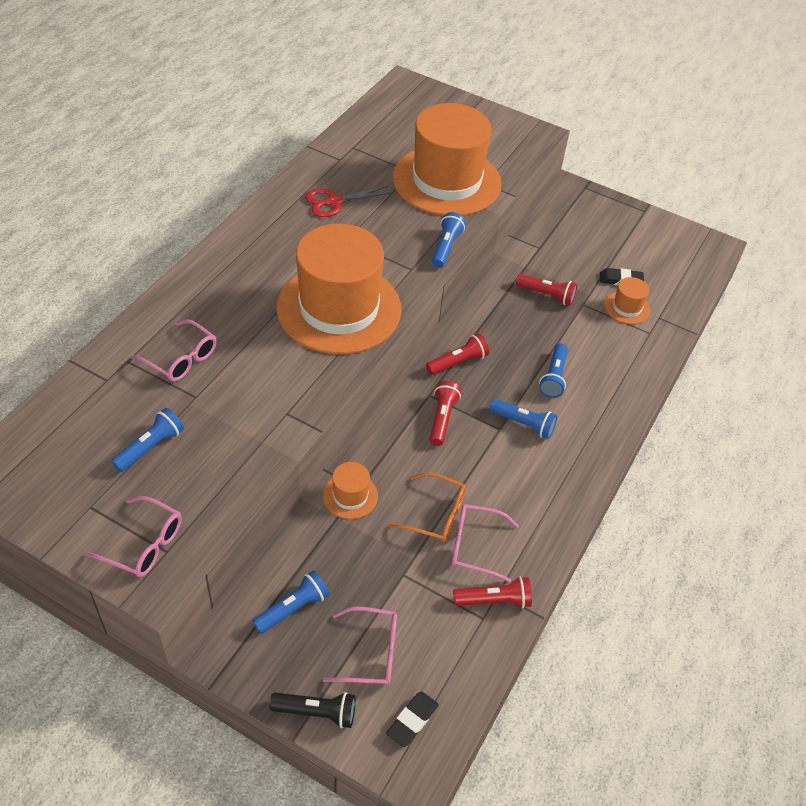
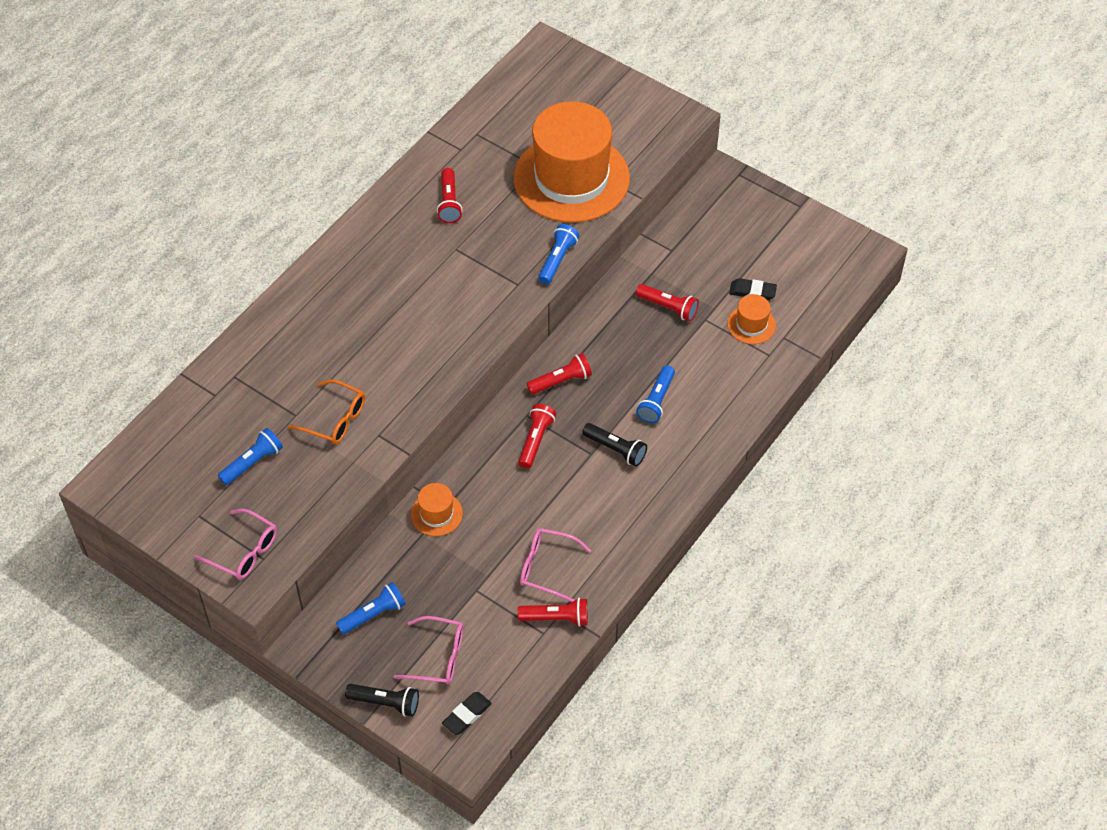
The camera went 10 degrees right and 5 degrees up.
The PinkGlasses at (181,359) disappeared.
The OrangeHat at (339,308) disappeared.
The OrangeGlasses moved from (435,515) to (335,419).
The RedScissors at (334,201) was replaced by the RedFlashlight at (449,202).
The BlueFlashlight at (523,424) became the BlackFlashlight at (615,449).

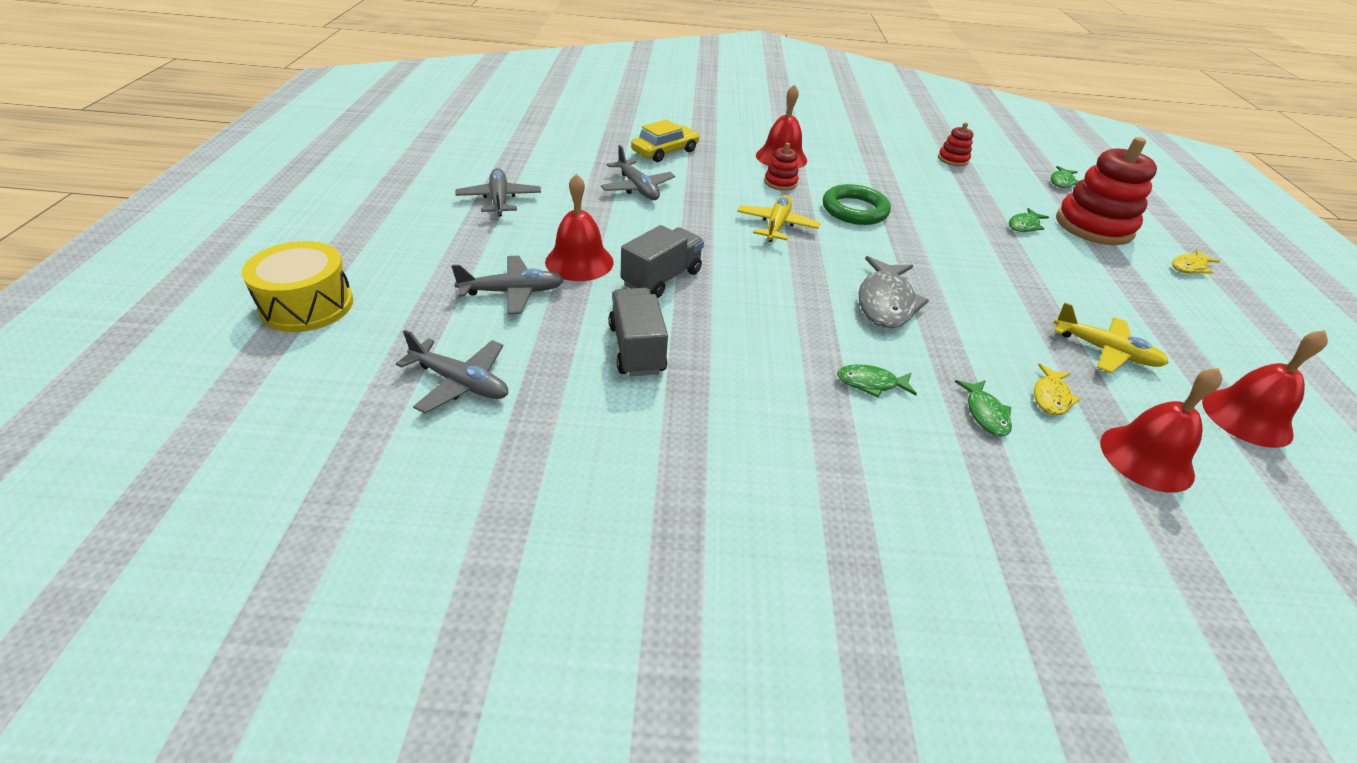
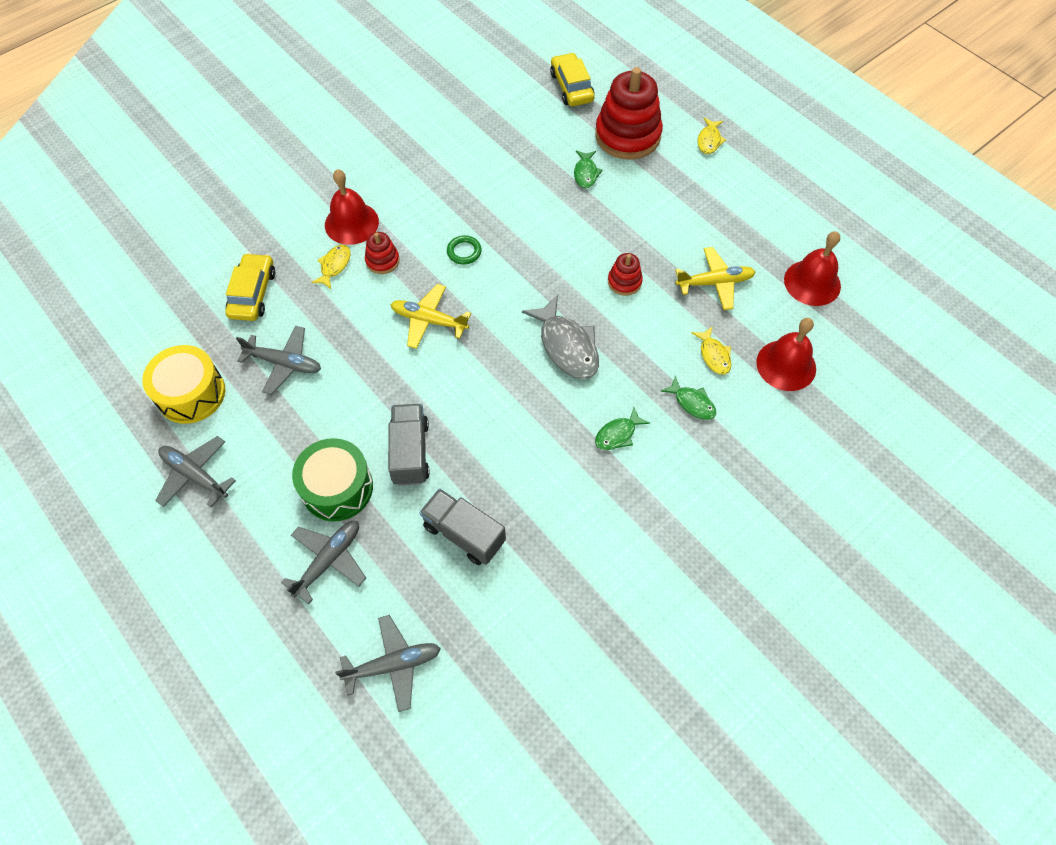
The camera went 40 degrees left and 20 degrees up.
The YellowFish at (334,266) appeared.
The YellowDrum moved from (307,305) to (191,393).
The RedStackingToy moved from (953,159) to (624,282).
The RedBell at (579,262) was replaced by the GreenDrum at (337,488).
The GreenFish at (1062,182) was replaced by the YellowCar at (571,87).
The YellowPlane at (776,225) turned 45 degrees counterclockwise.
The GreenRing at (854,210) changed to 0.54 times the size.

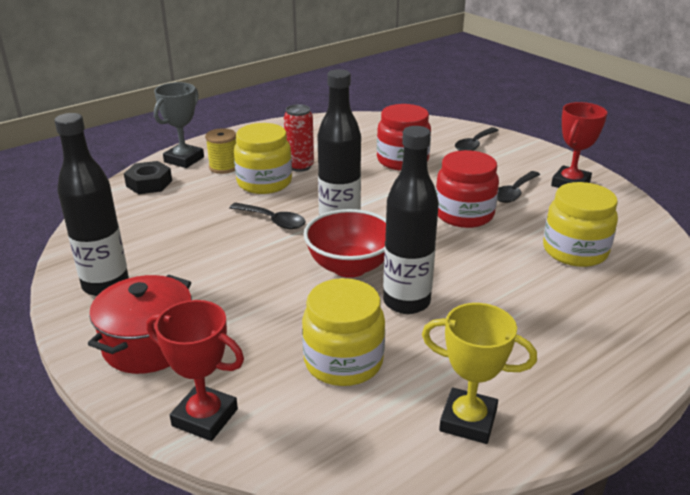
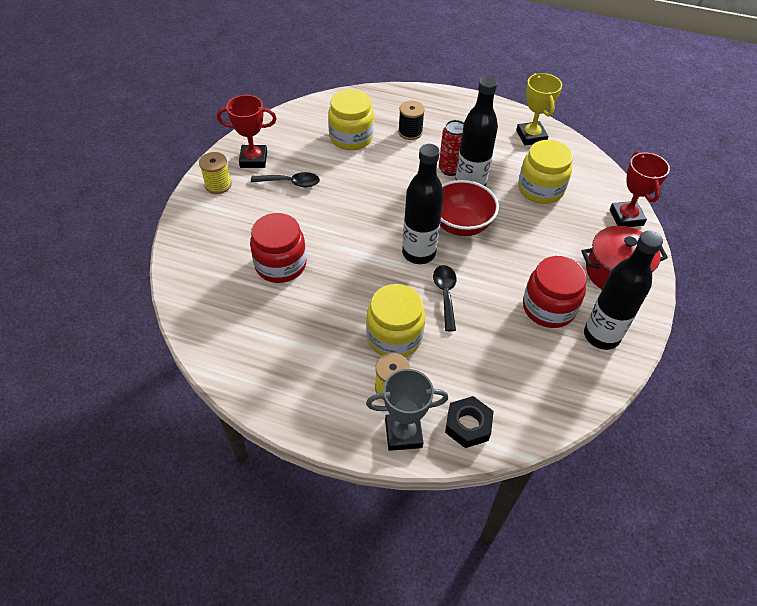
The camera went 125 degrees left and 20 degrees up.
The BlackSpoon at (474,145) disappeared.
The YellowSpool at (218,185) appeared.
The BlackSpool at (410,132) appeared.
The RedCan moved from (300,166) to (450,169).
The RedJar moved from (464,214) to (548,308).

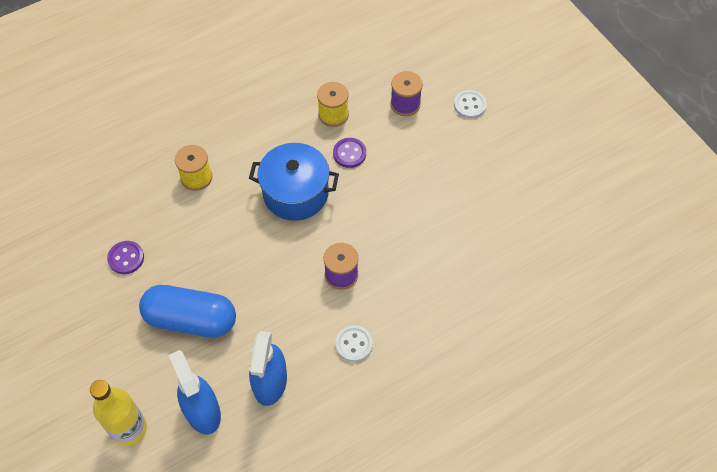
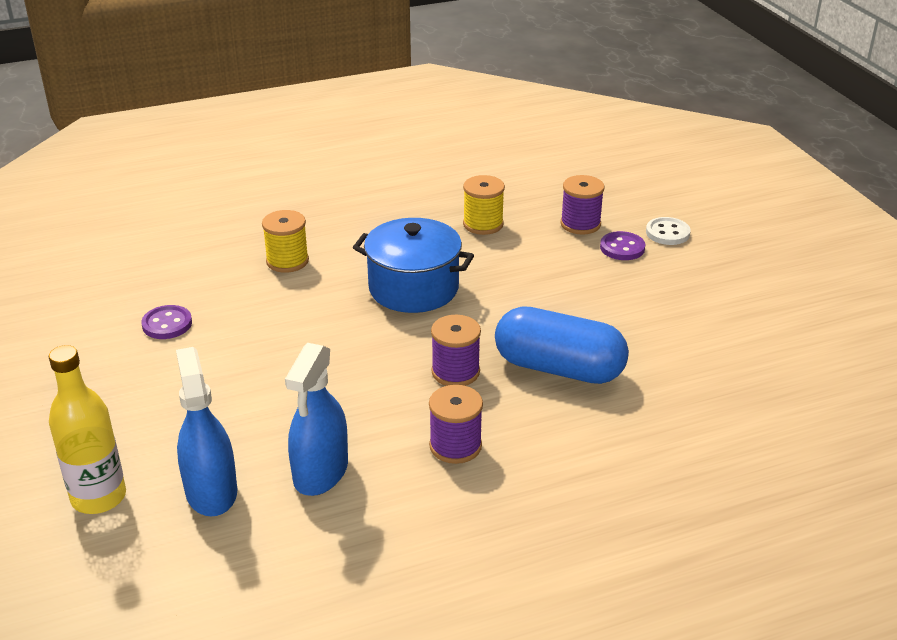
The camera went 10 degrees right and 25 degrees down.
The BlueCapsule moved from (191,319) to (559,368).
The PurpleButton moved from (349,153) to (622,248).
The WhiteButton at (354,344) was replaced by the PurpleSpool at (455,446).

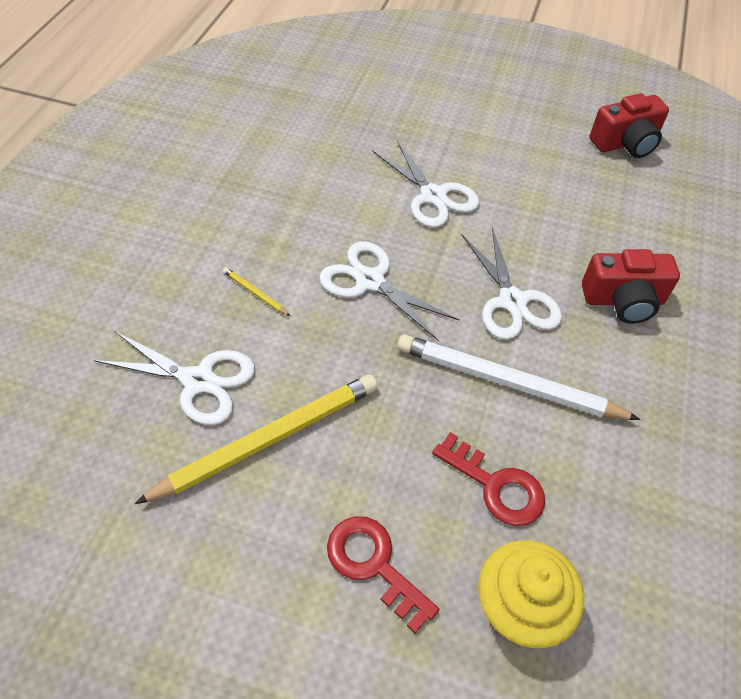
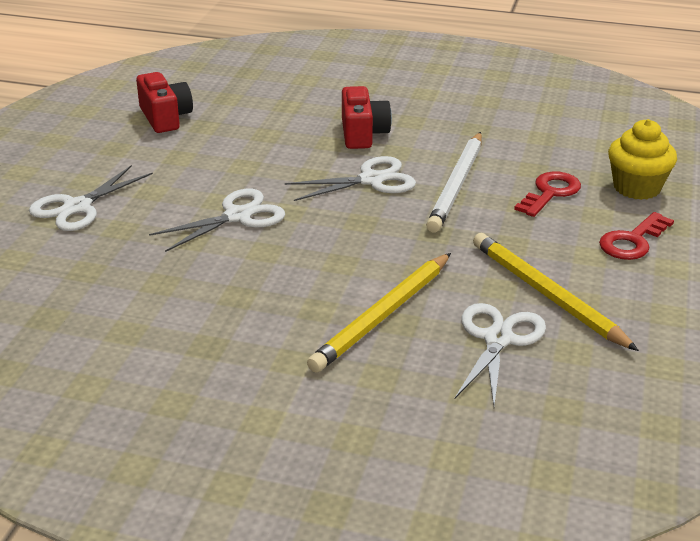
The camera went 90 degrees left and 20 degrees down.
The WhiteScissors moved from (370,281) to (77,207).
The YellowPencil at (255,293) changed to 2.47 times the size.

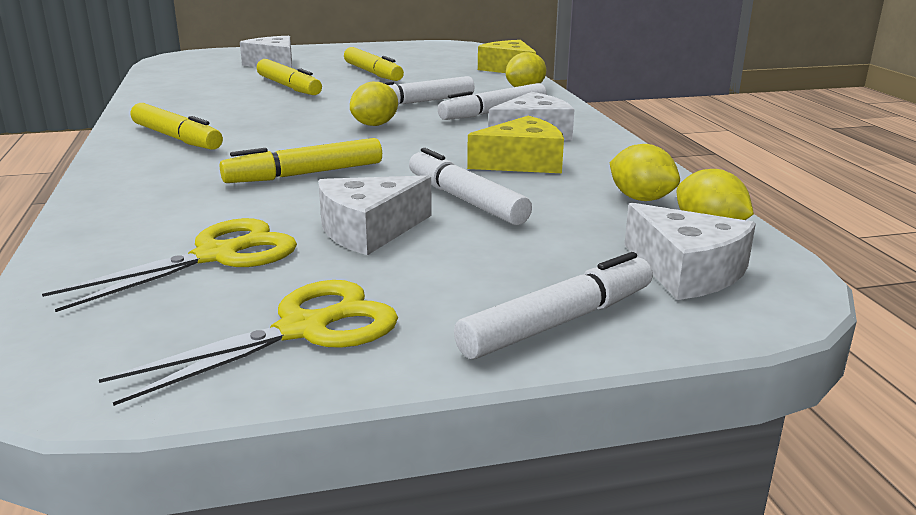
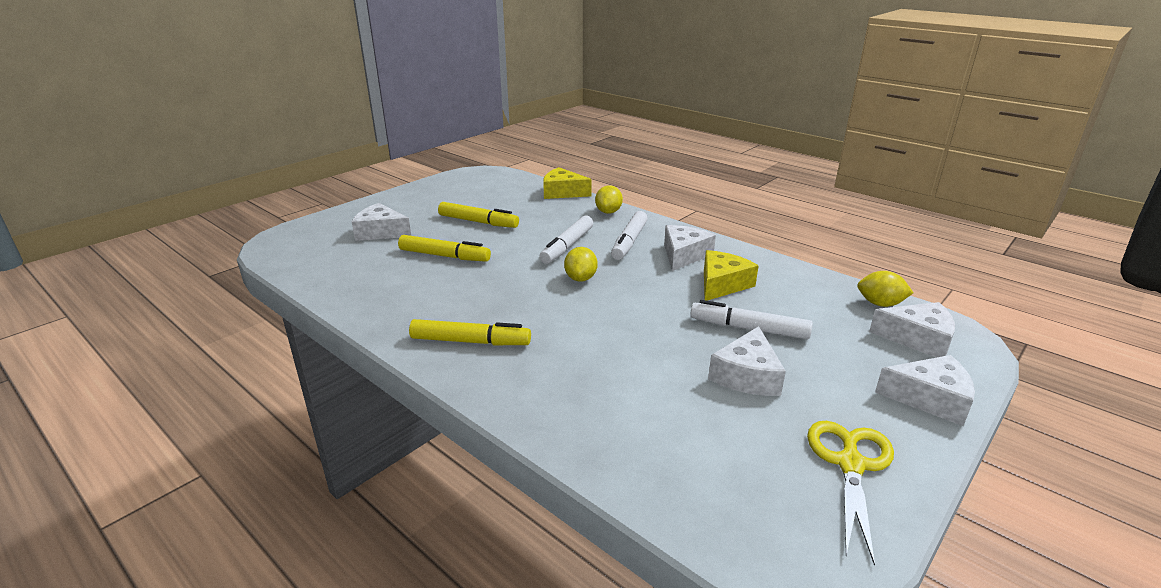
The camera went 35 degrees left and 5 degrees up.
The YellowScissors at (217,256) disappeared.
The YellowMarker at (305,174) disappeared.
The YellowLemon at (641,199) disappeared.
The WhiteMarker at (559,322) was replaced by the WhiteCheese at (930,398).

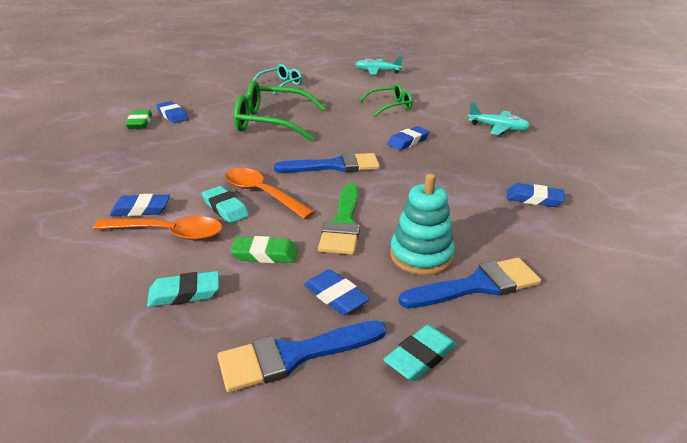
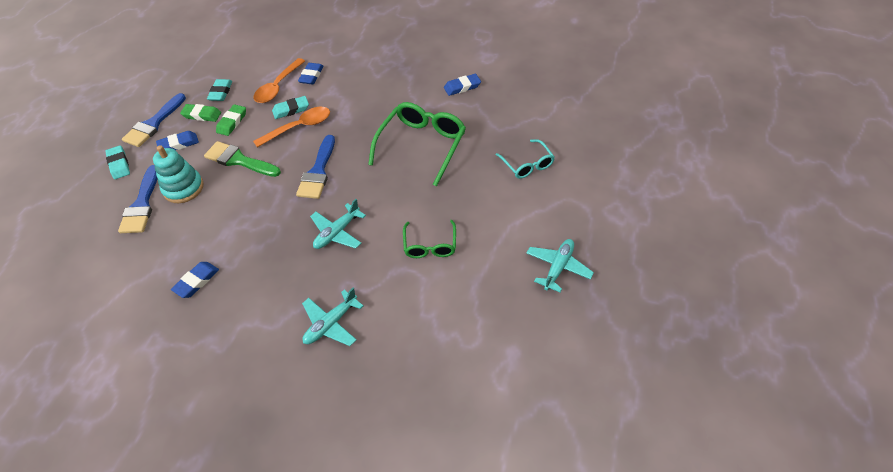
The camera went 110 degrees right and 20 degrees up.
The GreenEraser moved from (140,123) to (202,115).
The BlueEraser at (408,141) was replaced by the TurquoisePlane at (337,232).
The BlueBrush at (293,356) turned 150 degrees counterclockwise.

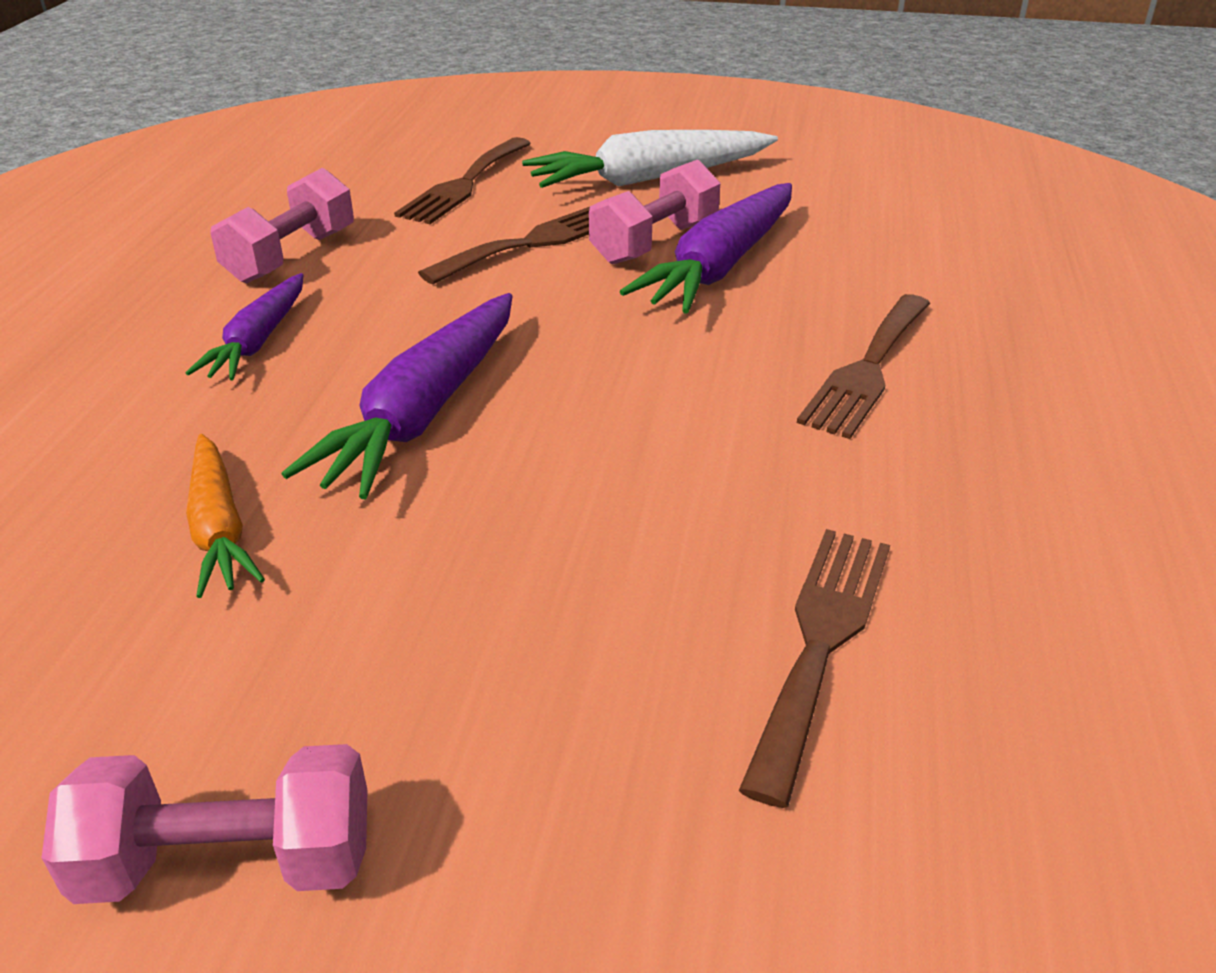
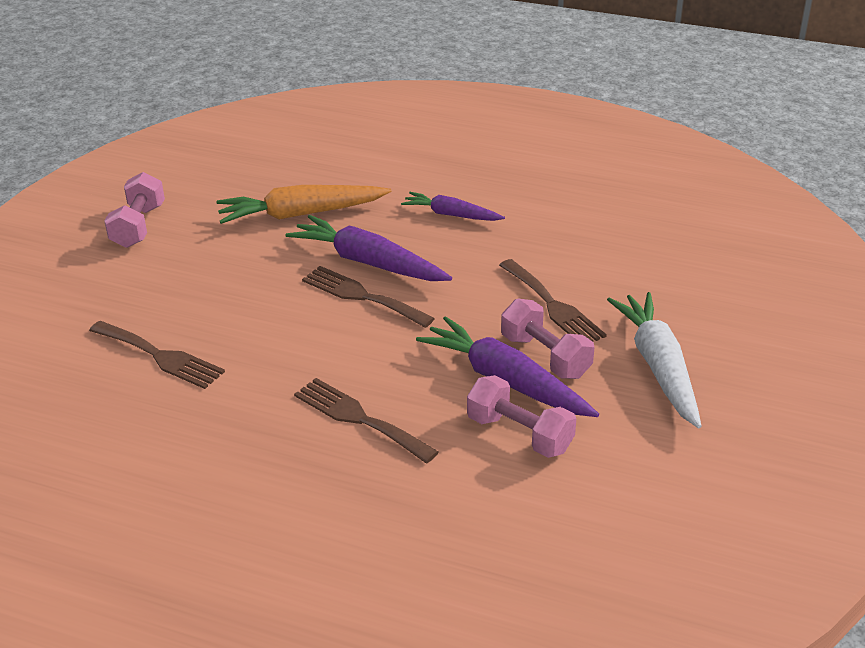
The camera went 100 degrees right and 0 degrees up.
The PinkDumbbell moved from (291,256) to (519,434).
The BrownFork moved from (464,184) to (362,296).
The OrangeCarrot at (219,528) changed to 1.64 times the size.

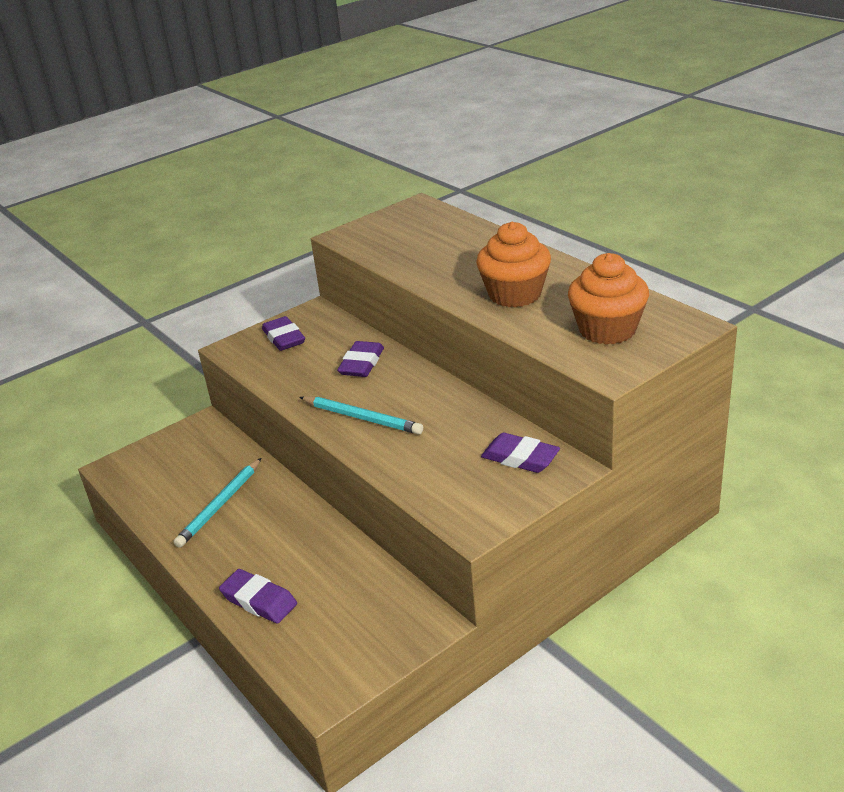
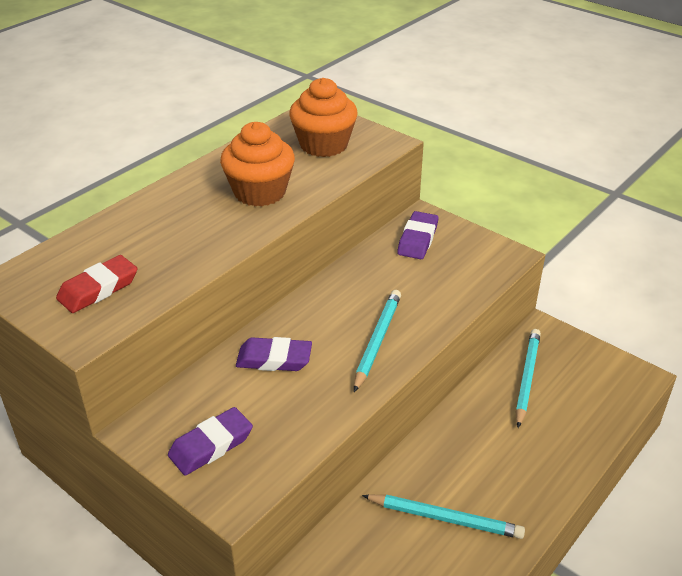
The camera went 105 degrees left and 5 degrees up.
The PurpleEraser at (259,600) disappeared.
The RedEraser at (98,289) appeared.
The TurquoisePencil at (527,378) appeared.

